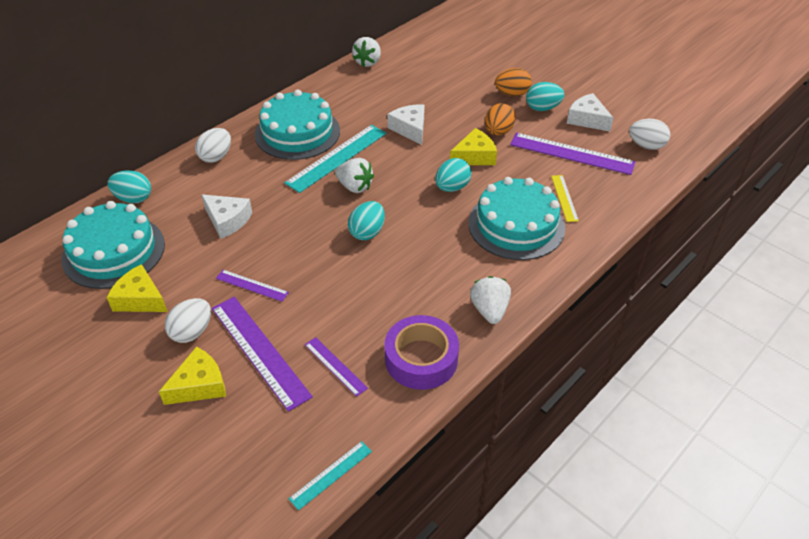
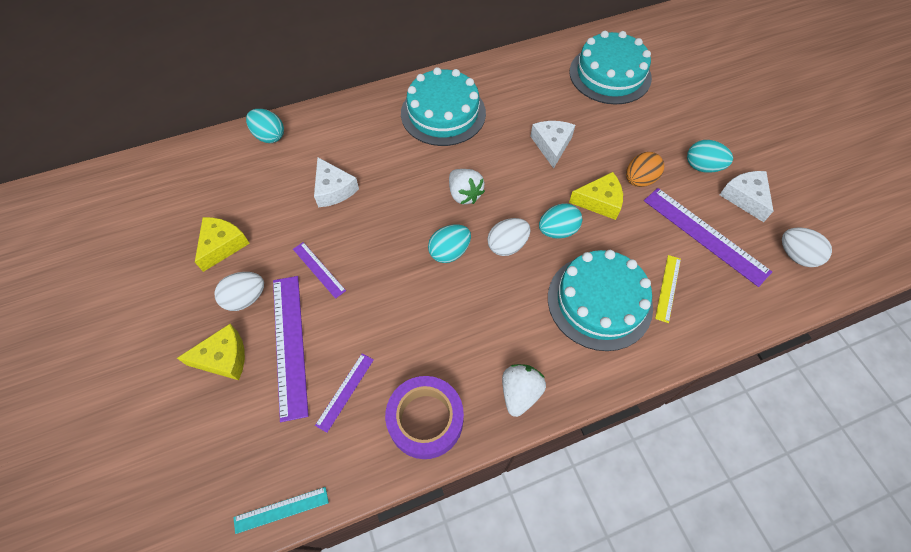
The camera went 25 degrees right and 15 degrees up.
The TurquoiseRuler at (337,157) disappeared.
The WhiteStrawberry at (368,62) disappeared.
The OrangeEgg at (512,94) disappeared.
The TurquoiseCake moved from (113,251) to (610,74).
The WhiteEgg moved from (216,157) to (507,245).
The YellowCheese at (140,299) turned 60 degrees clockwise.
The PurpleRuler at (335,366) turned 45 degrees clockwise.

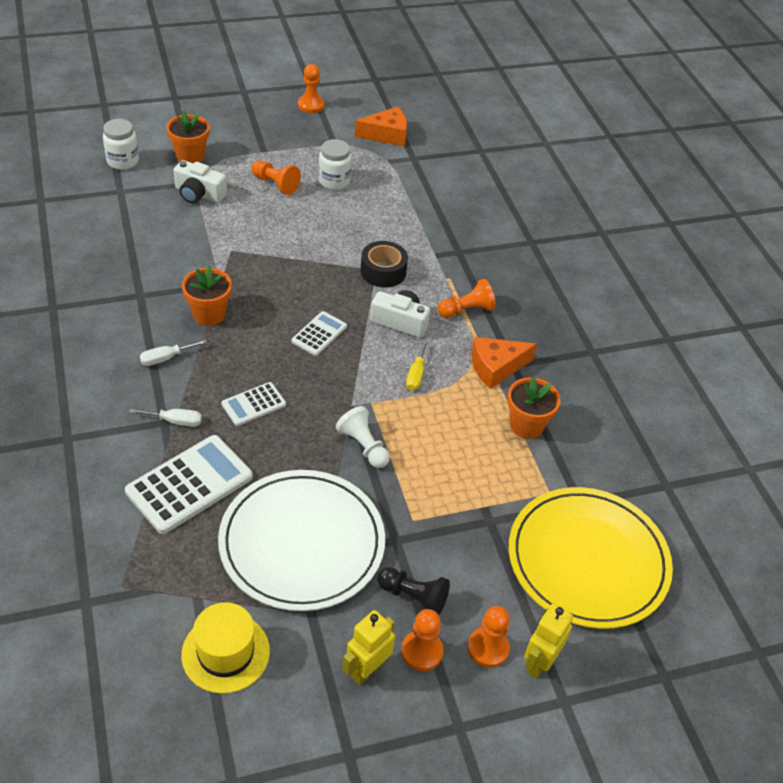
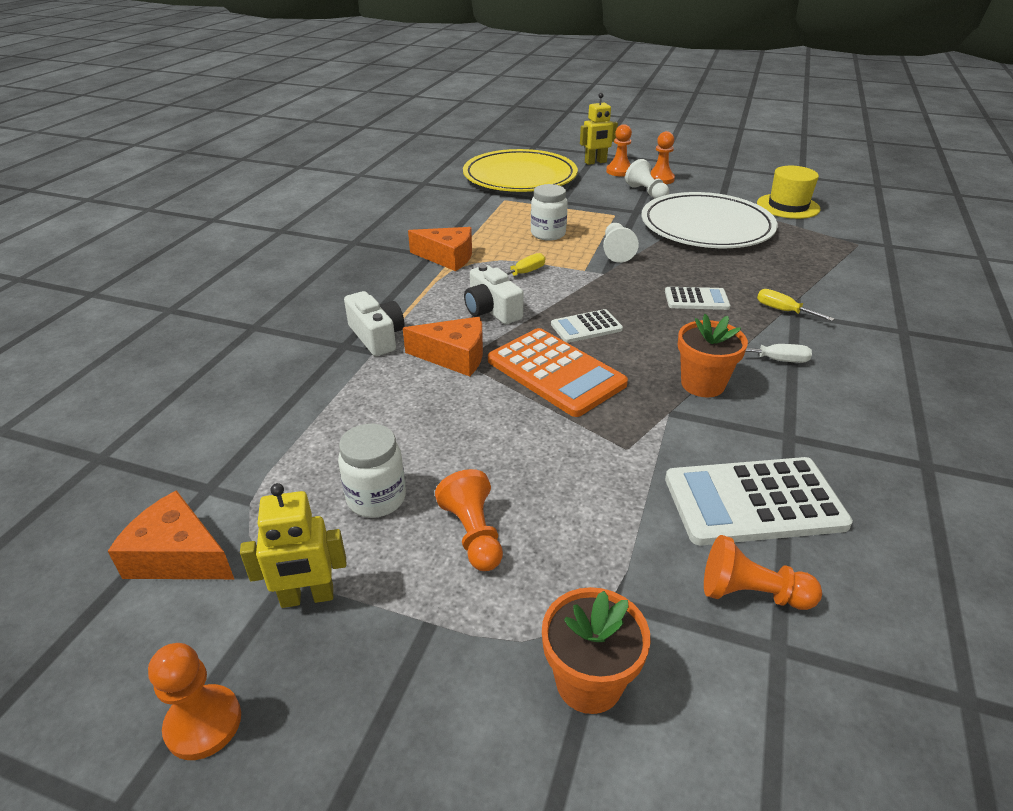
The camera went 140 degrees left and 10 degrees down.
The OrangeFlowerPot at (526,425) disappeared.
The OrangeCalculator at (555,372) appeared.
The WhiteJar moved from (123,161) to (548,234).
The WhiteCalculator moved from (189,484) to (753,501).
The WhiteCamera moved from (199,194) to (377,336).
The YellowRobot moved from (367,670) to (307,597).
The OrangePawn moved from (466,310) to (751,593).
The BlackTape at (383,271) was replaced by the OrangeCheese at (454,356).
The WhiteScrewdriver at (175,421) became the YellowScrewdriver at (783,311).
The BlackPawn at (413,597) became the WhitePawn at (646,193).

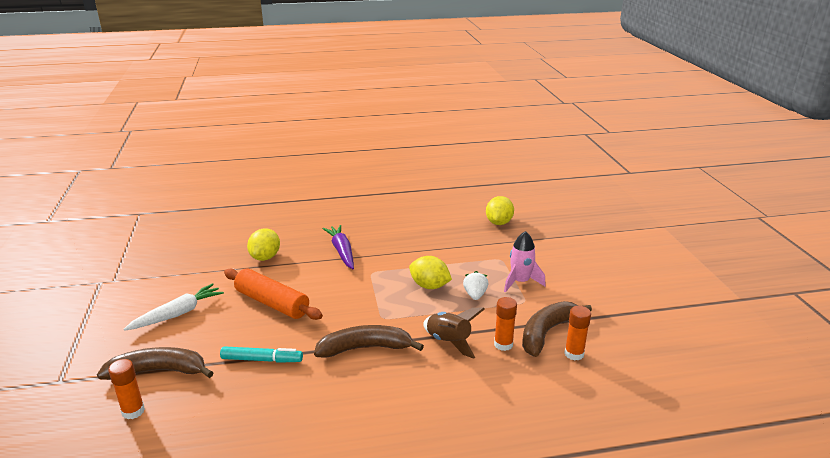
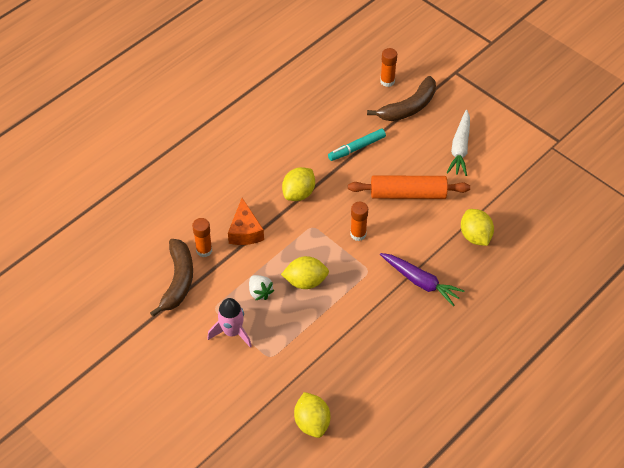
The camera went 145 degrees right and 25 degrees up.
The OrangeGlueStick moved from (574,354) to (358,234).
The BrownBanana at (365,348) was replaced by the YellowLemon at (299,193).
The BrownRocket at (449,341) was replaced by the OrangeCheese at (245,231).

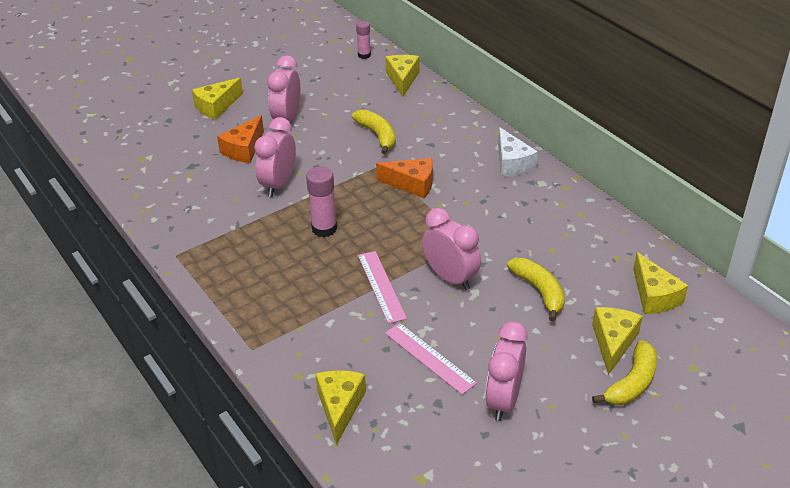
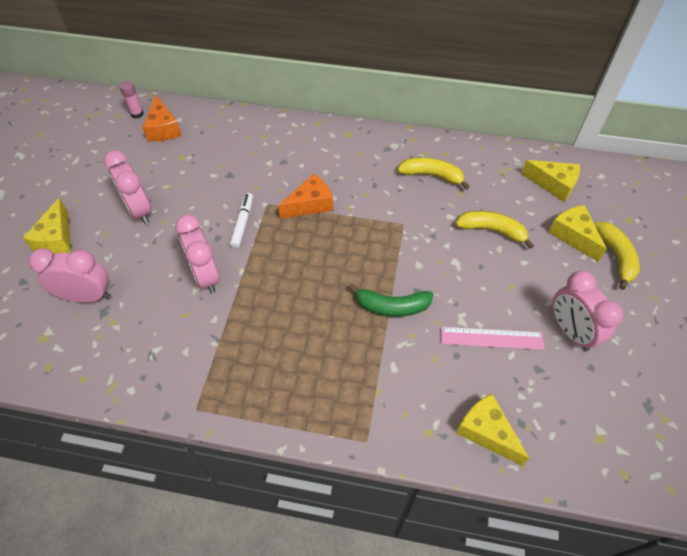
The camera went 45 degrees left and 15 degrees up.
The PinkGlueStick at (324,229) disappeared.
The YellowCheese at (402,79) disappeared.
The WhiteCheese at (512,163) disappeared.
The WhiteMarker at (242,223) appeared.
The OrangeCheese moved from (244,149) to (163,129).
The YellowBanana moved from (377,135) to (431,176).
The PinkClock moved from (450,278) to (87,296).
The PinkRuler at (381,286) was replaced by the GreenBanana at (392,306).

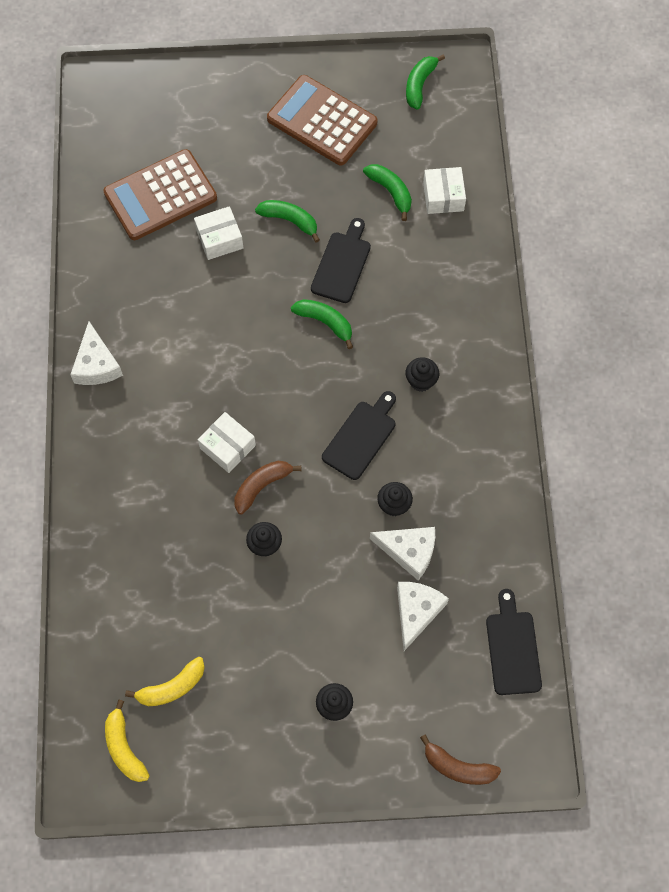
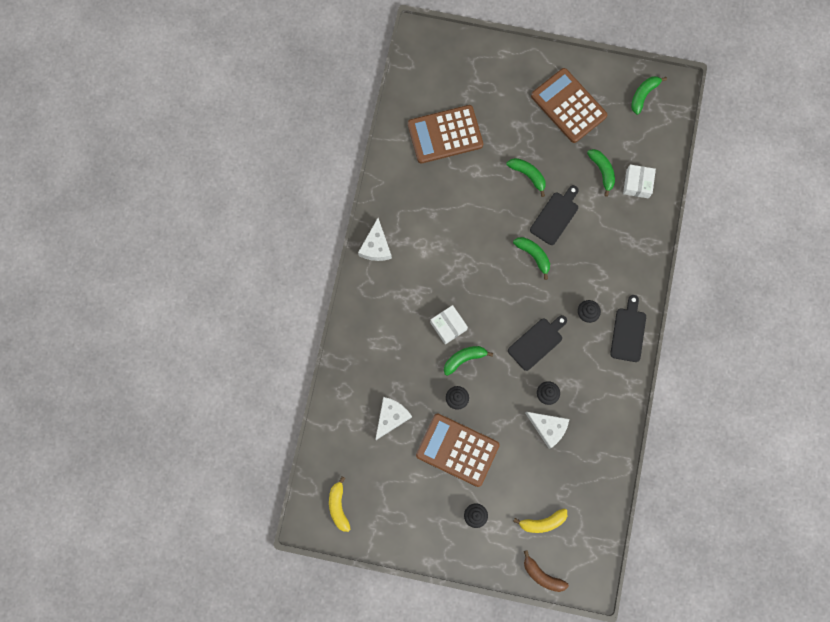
The camera went 15 degrees right and 10 degrees up.
The WhiteBox at (219,239) disappeared.
The BrownCalculator at (457,450) appeared.
The YellowBanana moved from (172,687) to (542,522).
The WhiteCheese moved from (416,612) to (391,417).
The BlackCuttingBoard moved from (512,648) to (628,332).
The BrownBanana at (262,486) became the GreenBanana at (464,359).

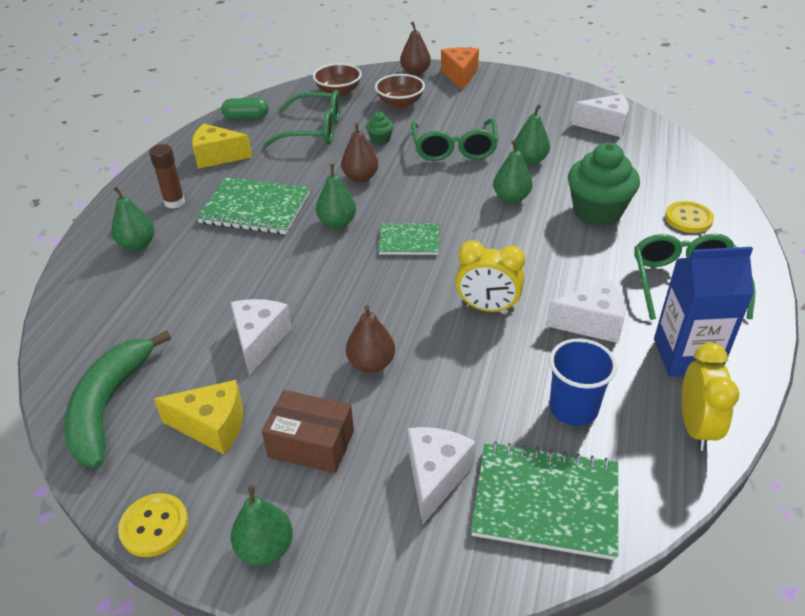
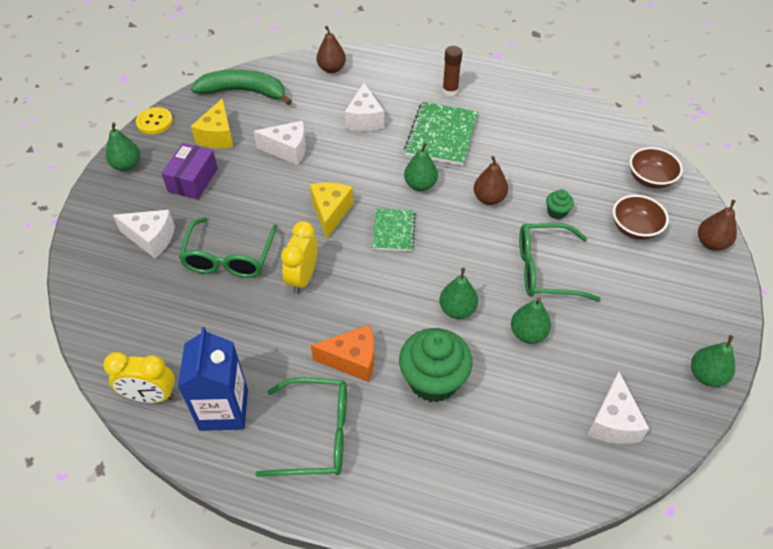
The camera went 90 degrees right and 10 degrees up.
The GreenCapsule at (246,117) disappeared.
The GreenNotebook at (545,501) disappeared.
The BlueCup at (573,408) disappeared.
The YellowButton at (688,218) disappeared.
The GreenPear moved from (137,244) to (706,375).
The YellowCheese moved from (217,156) to (330,213).
The GreenGlasses moved from (314,130) to (229,258).
The BrownPear moved from (371,364) to (331,69).
The OrangeCheese moved from (460,75) to (352,360).
The WhiteCheese moved from (591,323) to (364,119).
The BrownBox at (311,444) became the PurpleBox at (193,180).

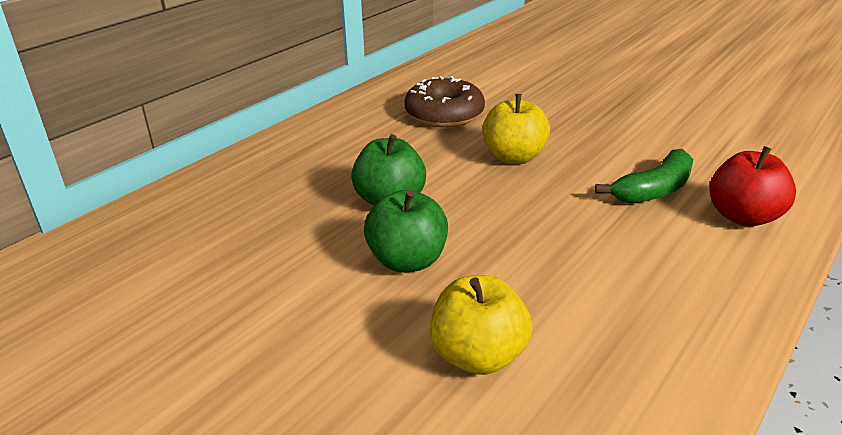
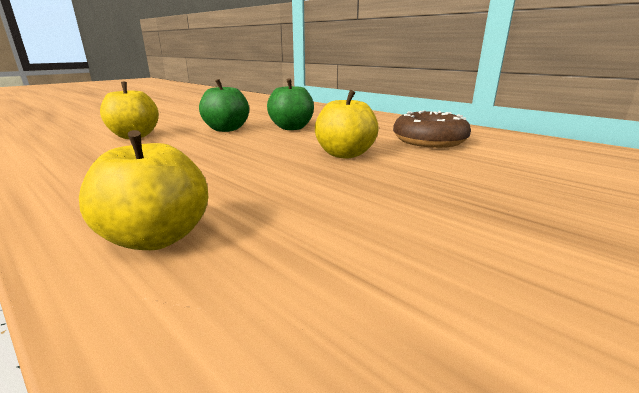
The camera went 95 degrees right and 10 degrees down.
The GreenBanana at (654,190) disappeared.
The RedApple at (743,217) became the YellowApple at (157,238).

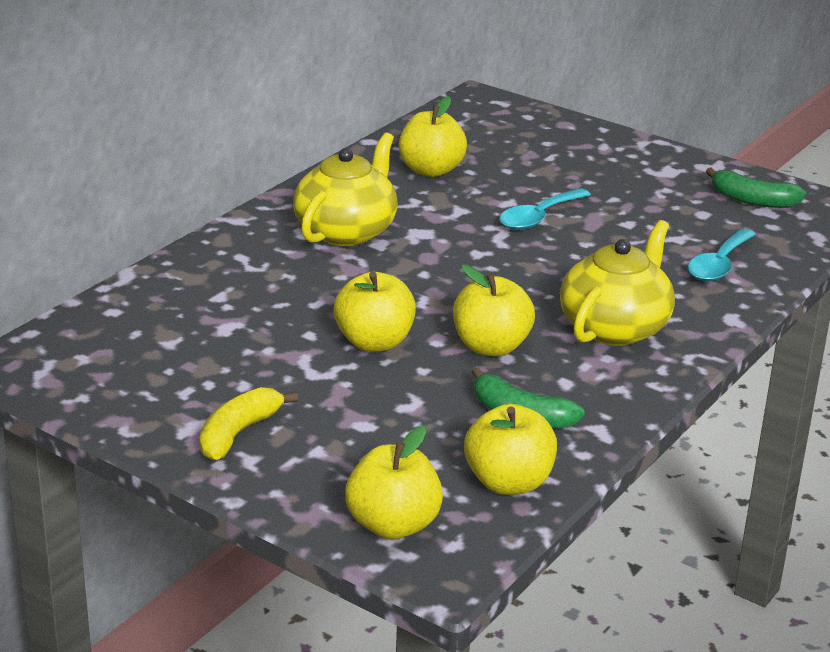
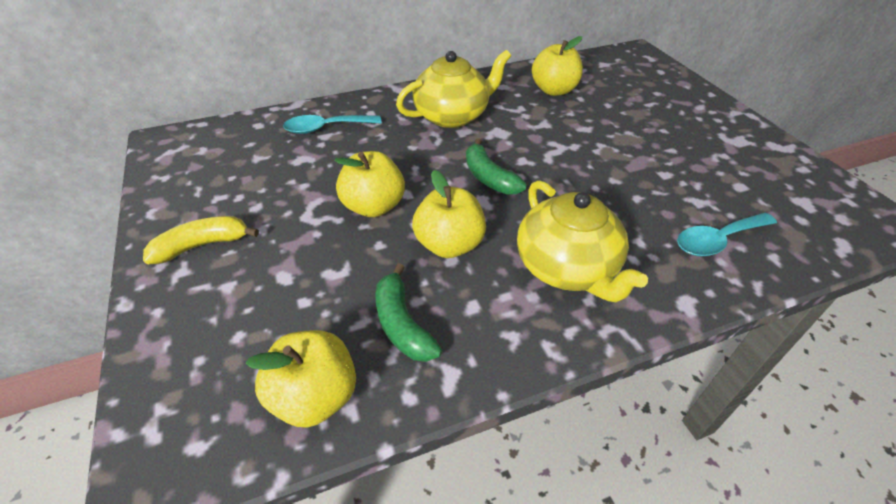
The camera went 35 degrees right and 15 degrees up.
The YellowApple at (393,525) disappeared.
The TurquoiseSpoon moved from (538,217) to (326,128).
The GreenBanana moved from (752,200) to (489,177).
The YellowTeapot at (615,327) turned 90 degrees clockwise.

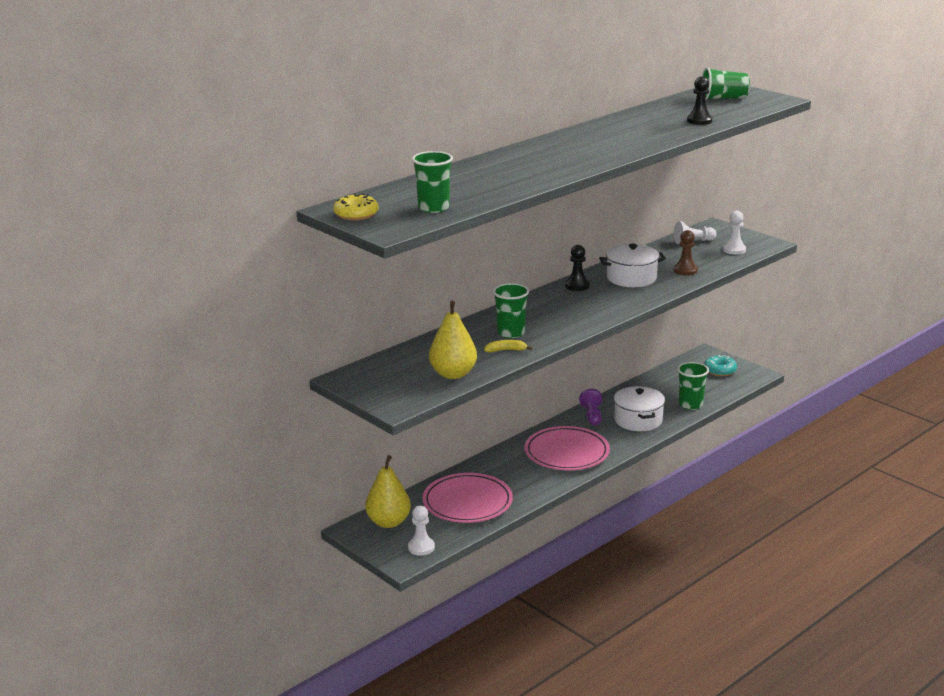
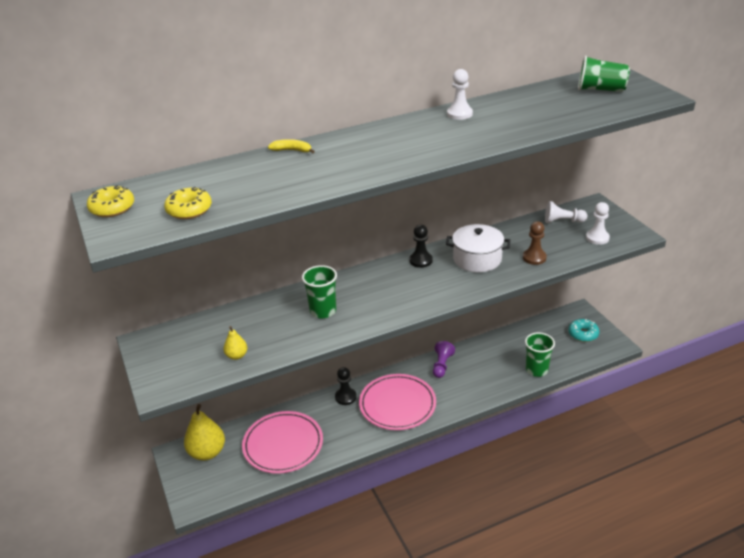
The camera went 20 degrees right and 10 degrees up.
The WhitePot at (638,420) disappeared.
The WhitePawn moved from (421,547) to (459,114).
The YellowBanana moved from (506,350) to (292,150).
The BlackPawn moved from (699,121) to (345,397).
The GreenCup at (433,208) was replaced by the YellowDonut at (189,210).
The YellowPear at (453,374) changed to 0.51 times the size.

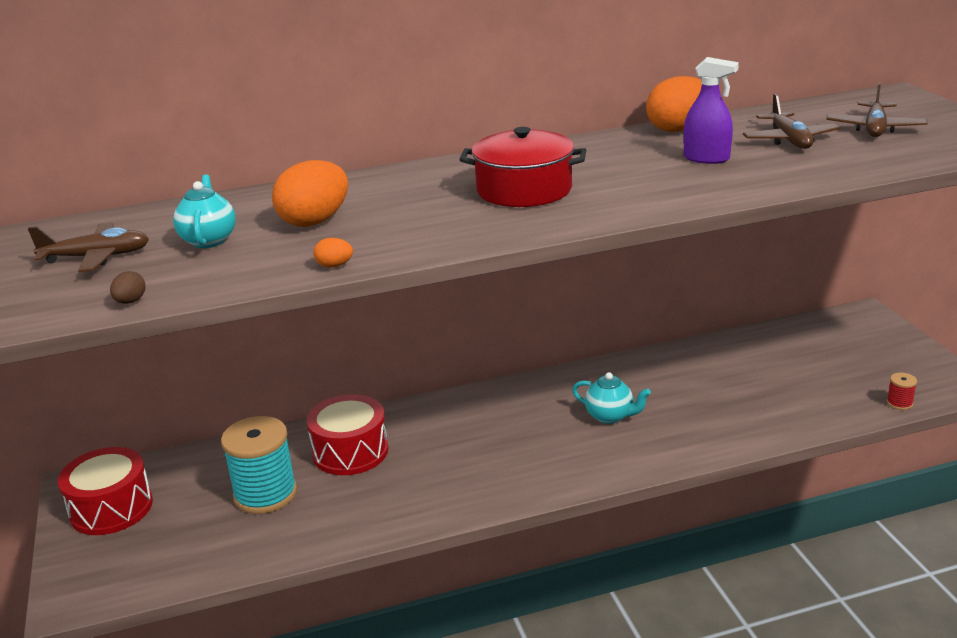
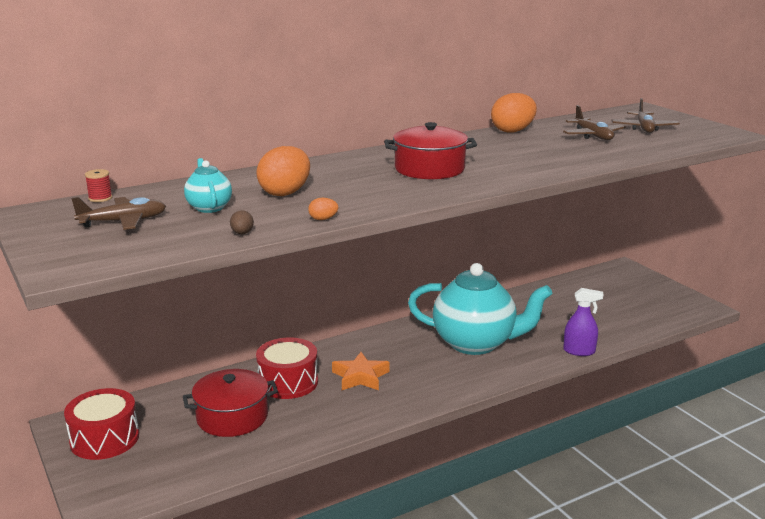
The camera went 15 degrees left and 5 degrees down.
The OrangeStar at (360,377) appeared.
The BrownEgg moved from (130,302) to (242,233).
The PurpleSprayBottle moved from (706,158) to (579,351).
The RedSpool moved from (899,403) to (100,198).
The TurquoiseSpool at (265,494) was replaced by the RedPot at (232,417).
The TurquoiseTeapot at (610,416) changed to 2.29 times the size.

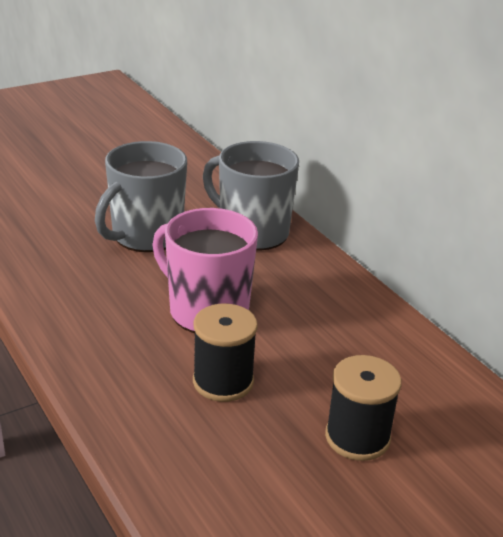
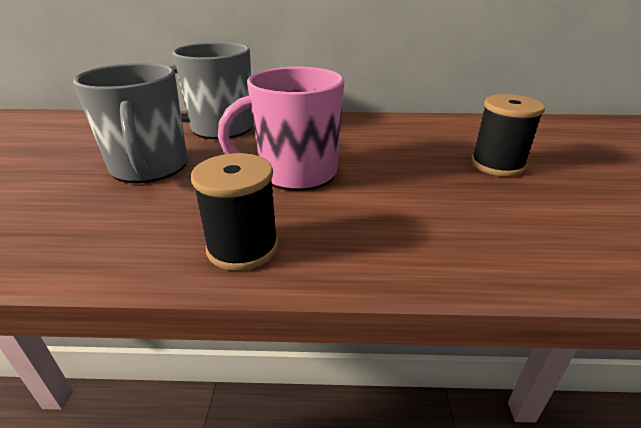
The camera went 55 degrees left and 0 degrees up.
The BlackSpool moved from (223,381) to (242,248).

